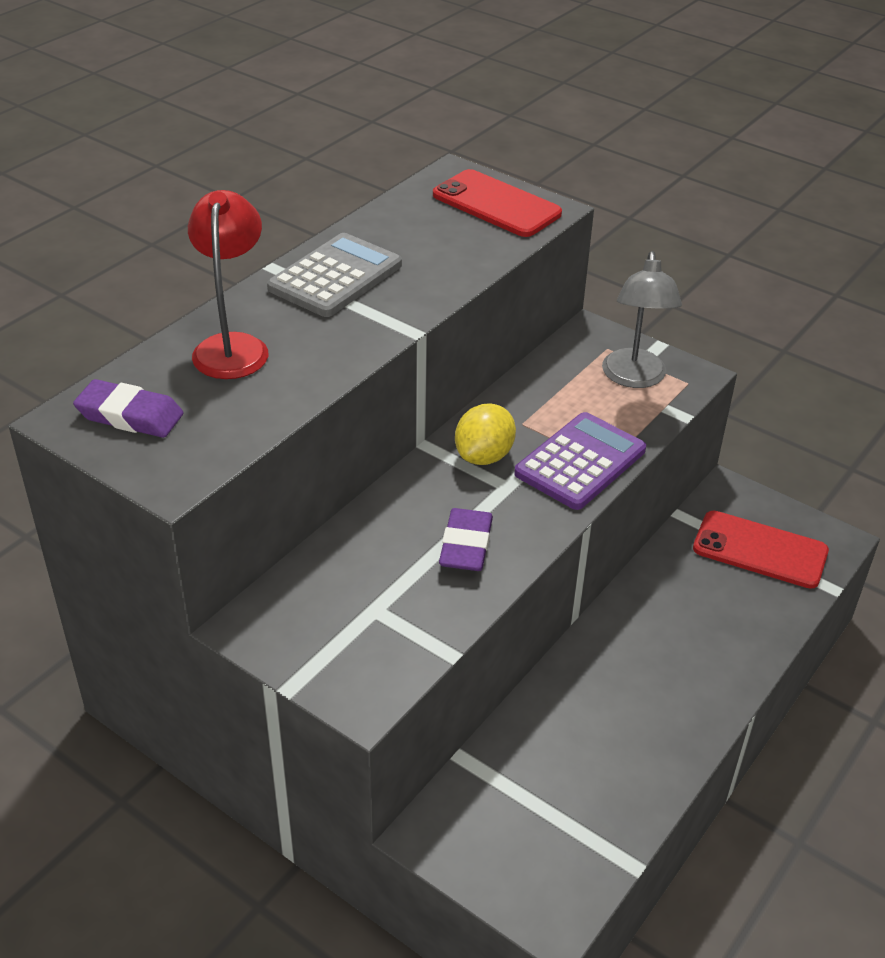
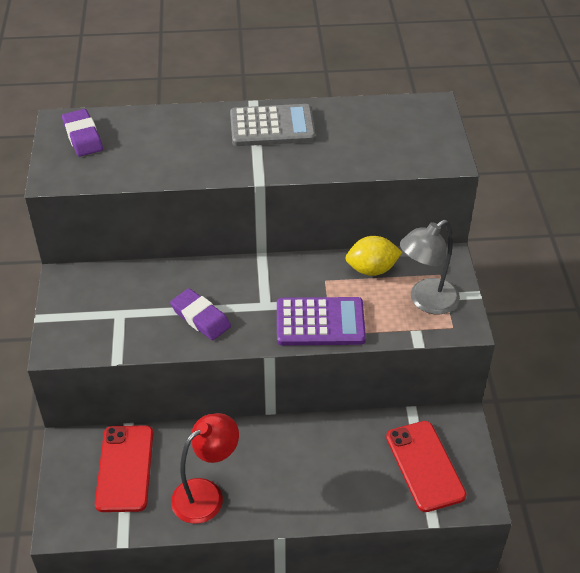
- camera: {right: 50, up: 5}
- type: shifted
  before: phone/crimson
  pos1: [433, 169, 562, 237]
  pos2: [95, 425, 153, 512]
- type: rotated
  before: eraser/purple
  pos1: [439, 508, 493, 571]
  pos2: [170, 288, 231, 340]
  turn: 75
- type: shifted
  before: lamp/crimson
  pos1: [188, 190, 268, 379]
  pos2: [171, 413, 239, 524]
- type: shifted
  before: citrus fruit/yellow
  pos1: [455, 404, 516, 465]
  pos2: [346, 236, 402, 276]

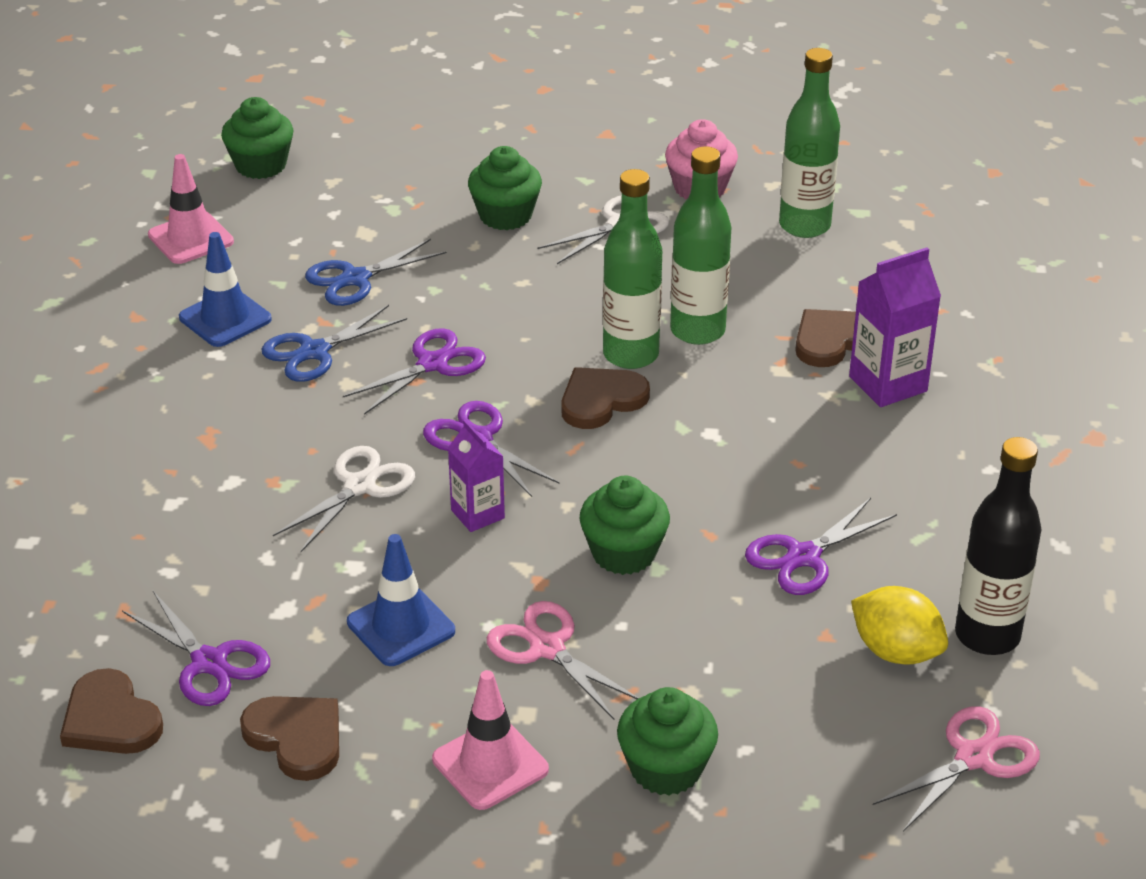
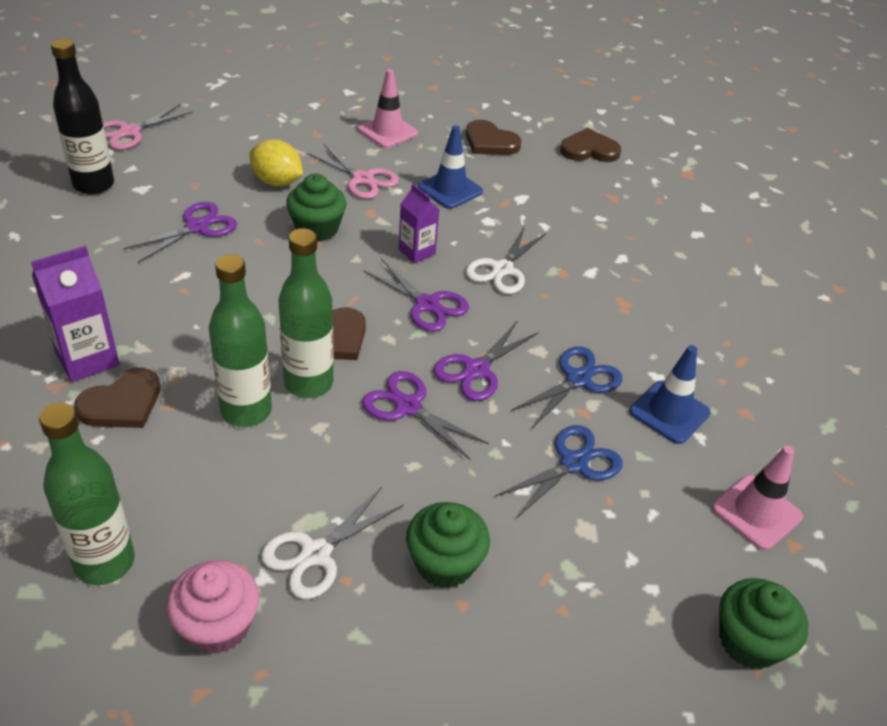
- camera: {right: 170, up: 5}
- type: shifted
  before: citrus fruit/yellow
  pos1: [851, 586, 948, 664]
  pos2: [249, 139, 303, 186]
- type: shifted
  before: scissors/purple
  pos1: [122, 591, 270, 706]
  pos2: [362, 371, 489, 460]
- type: rotated
  before: heart/brown
  pos1: [60, 668, 163, 754]
  pos2: [560, 128, 621, 162]
  turn: -45
- type: gone
  before: muffin/green
  pos1: [617, 687, 718, 795]

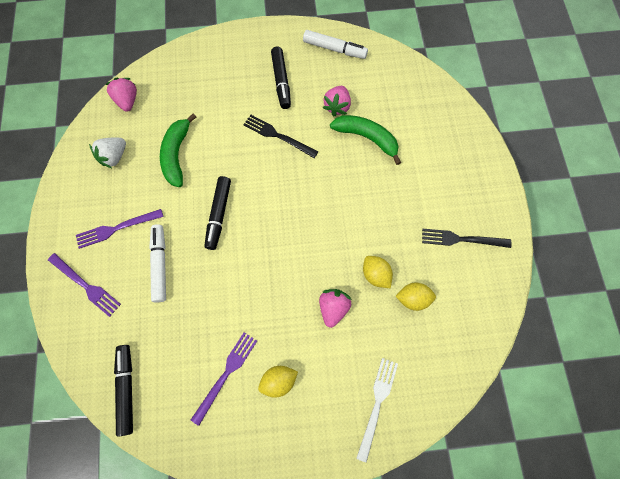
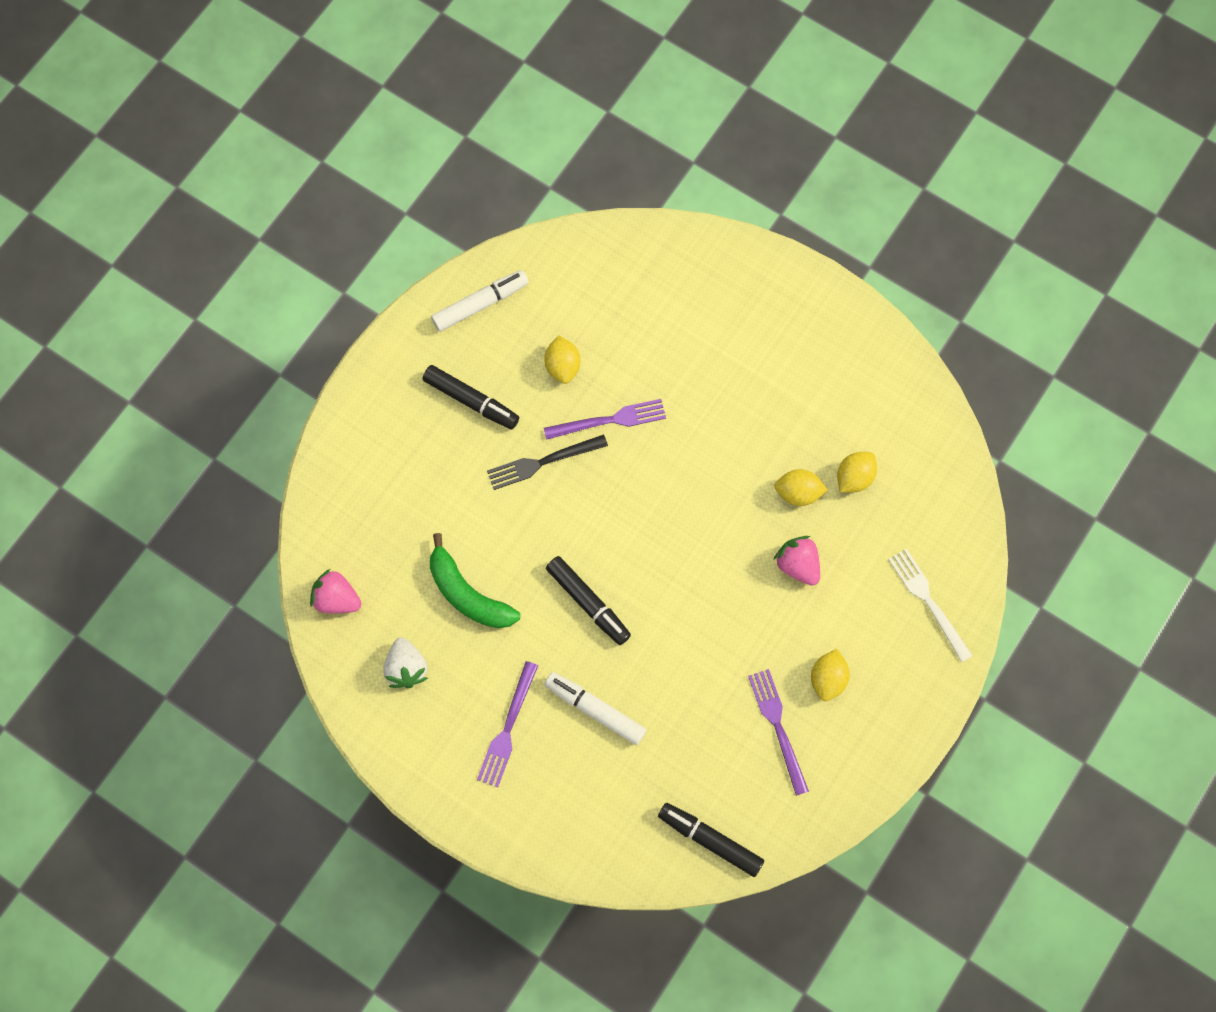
- camera: {right: -50, up: 0}
- type: swapped
  before: strawberry/pink
  after: citrus fruit/yellow
  pos1: [323, 86, 351, 117]
  pos2: [544, 335, 580, 384]
- type: shifted
  before: fork/purple
  pos1: [48, 253, 121, 317]
  pos2: [544, 399, 666, 440]
- type: gone
  before: toy banana/green
  pos1: [330, 115, 401, 165]
- type: gone
  before: fork/ebony
  pos1: [422, 229, 512, 248]

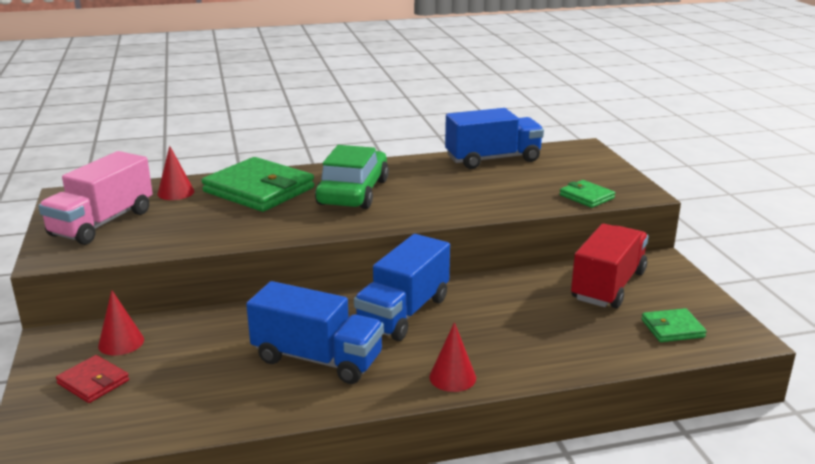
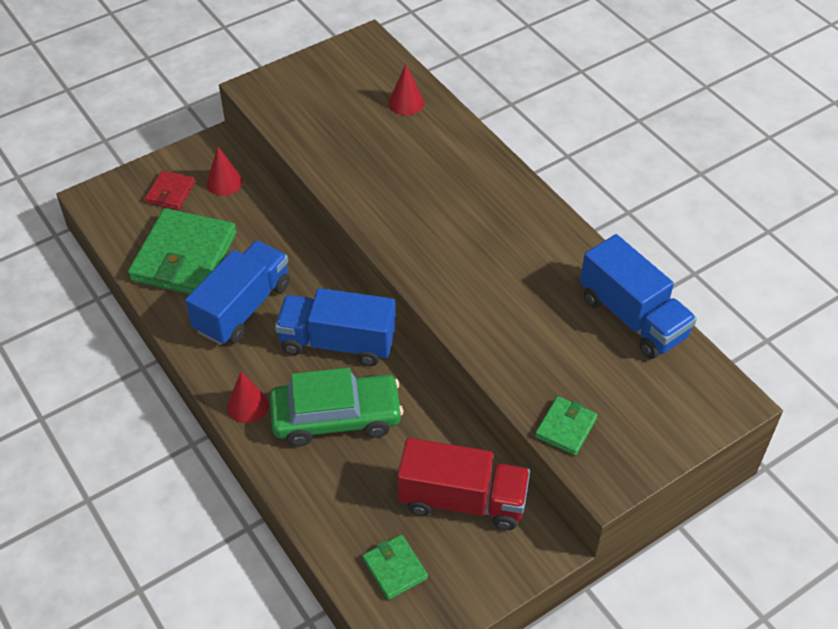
- camera: {right: 70, up: 25}
- type: shifted
  before: card wallet/green
  pos1: [201, 157, 314, 212]
  pos2: [128, 208, 237, 294]
- type: rotated
  before: truck/cobalt
  pos1: [246, 281, 384, 384]
  pos2: [185, 240, 290, 345]
  turn: -150
- type: shifted
  before: automobile/green
  pos1: [315, 145, 389, 209]
  pos2: [270, 368, 403, 446]
- type: gone
  before: truck/pink
  pos1: [38, 151, 153, 245]

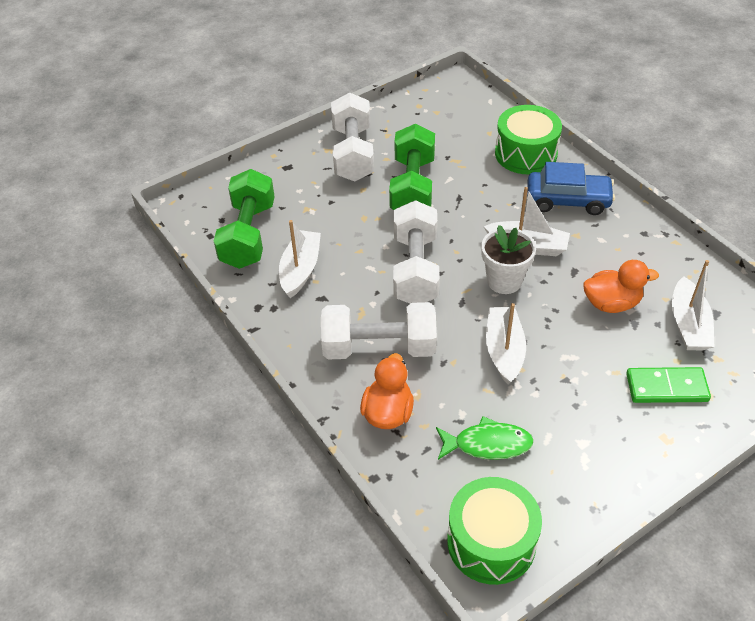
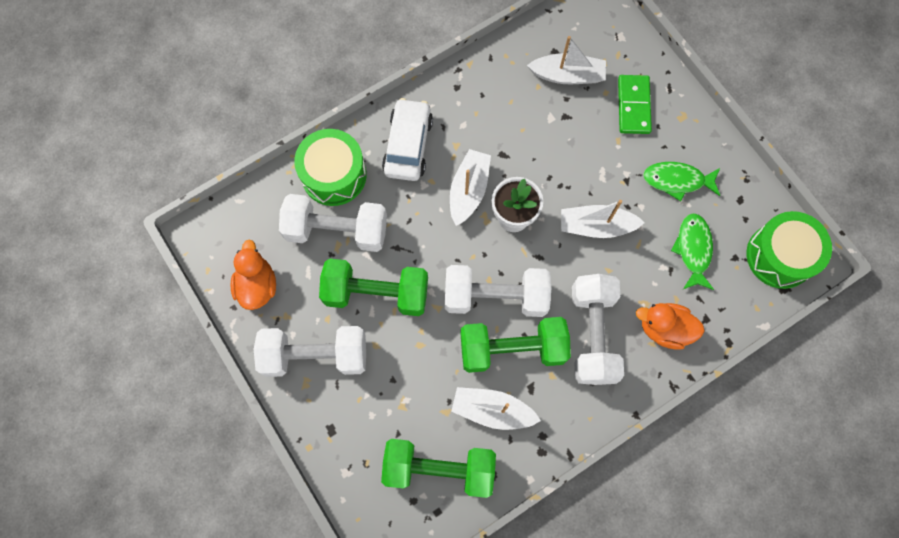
- camera: {right: -90, up: 25}
- type: shifted
  before: toy duck/orange
  pos1: [583, 260, 659, 313]
  pos2: [231, 240, 276, 310]
- type: new
  after: hand weight/pure white
  pos2: [279, 194, 387, 252]
- type: repainted
  before: automobile/cobalt
  after: automobile/pure white
  pos1: [527, 162, 615, 215]
  pos2: [382, 98, 433, 181]
- type: new
  after: hand weight/green
  pos2: [460, 317, 571, 373]
- type: new
  after: fish figure/green
  pos2: [643, 162, 720, 201]

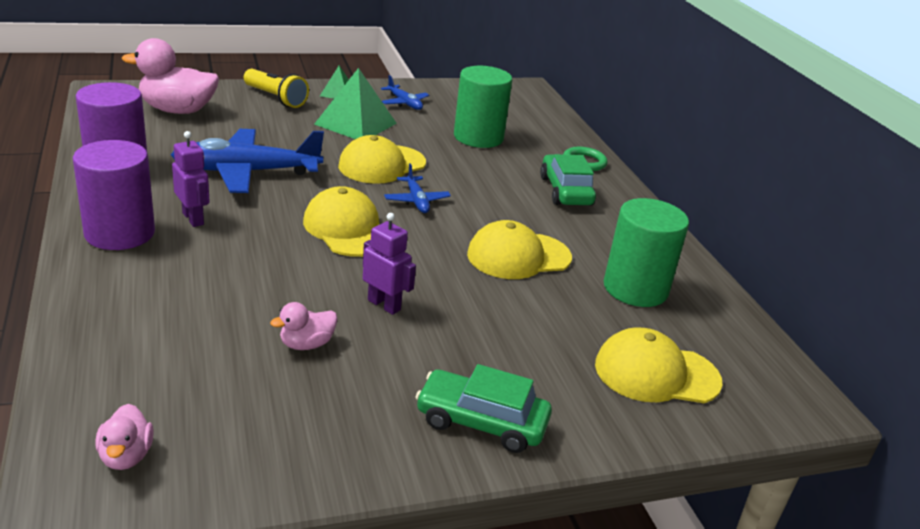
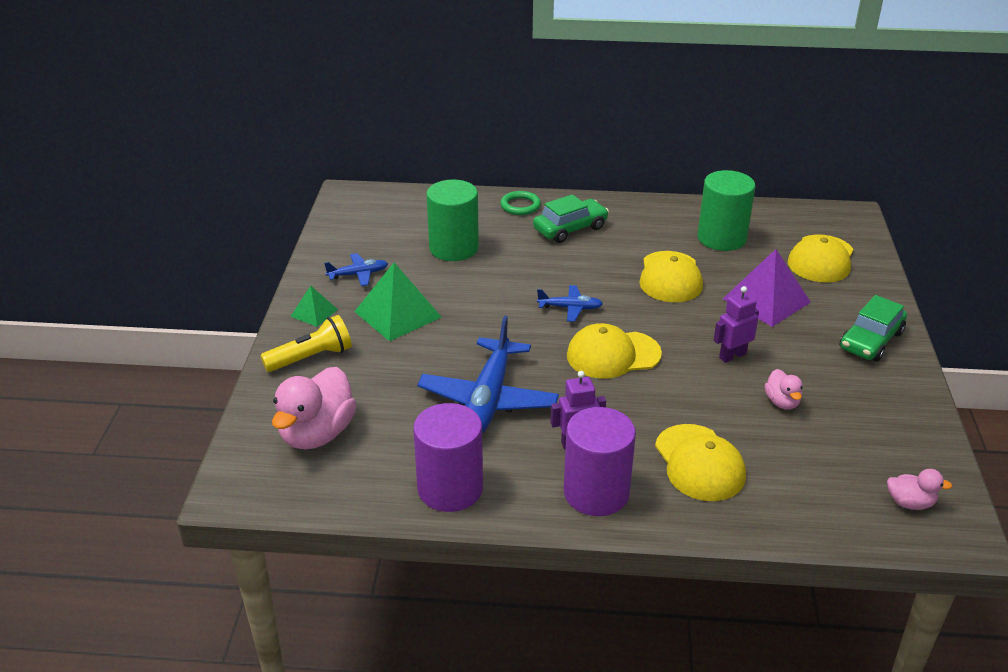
- camera: {right: -65, up: 5}
- type: rotated
  before: automobile/green
  pos1: [540, 154, 596, 206]
  pos2: [533, 194, 609, 243]
  turn: 135
- type: shifted
  before: peaked cap/yellow
  pos1: [338, 135, 426, 184]
  pos2: [655, 424, 746, 501]
- type: new
  after: solid pyramid/purple
  pos2: [723, 249, 811, 327]

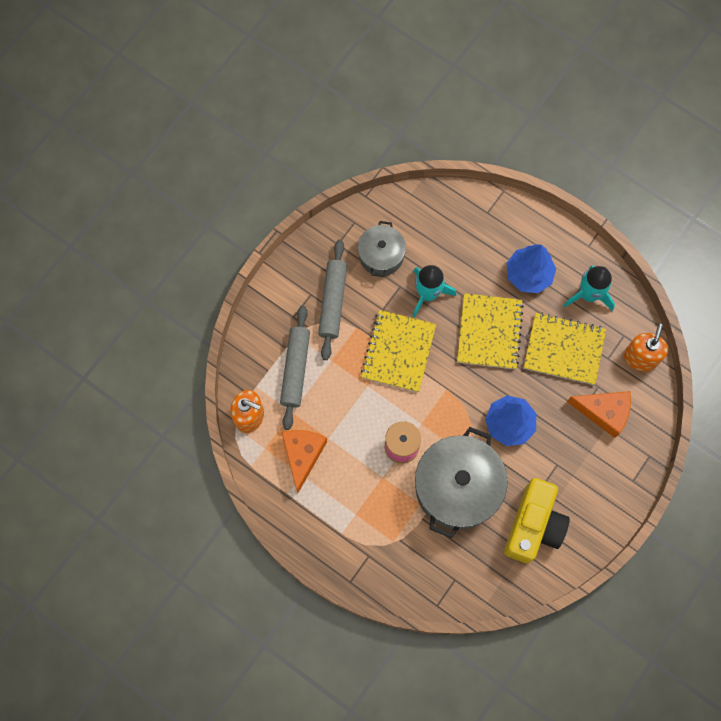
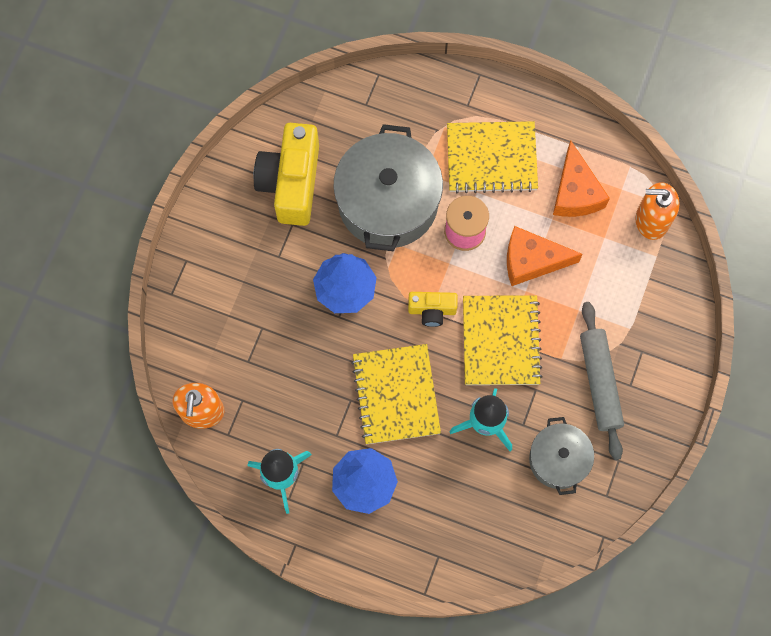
- camera: {right: 165, up: 0}
- type: new
  after: photo camera/yellow
  pos2: [408, 292, 458, 327]
- type: shifted
  before: notepad/yellow
  pos1: [524, 313, 606, 385]
  pos2: [447, 121, 538, 194]
- type: shifted
  before: cheese/orange
  pos1: [567, 391, 631, 438]
  pos2: [507, 226, 583, 286]
- type: gone
  before: rolling pin/gray
  pos1: [280, 306, 310, 430]

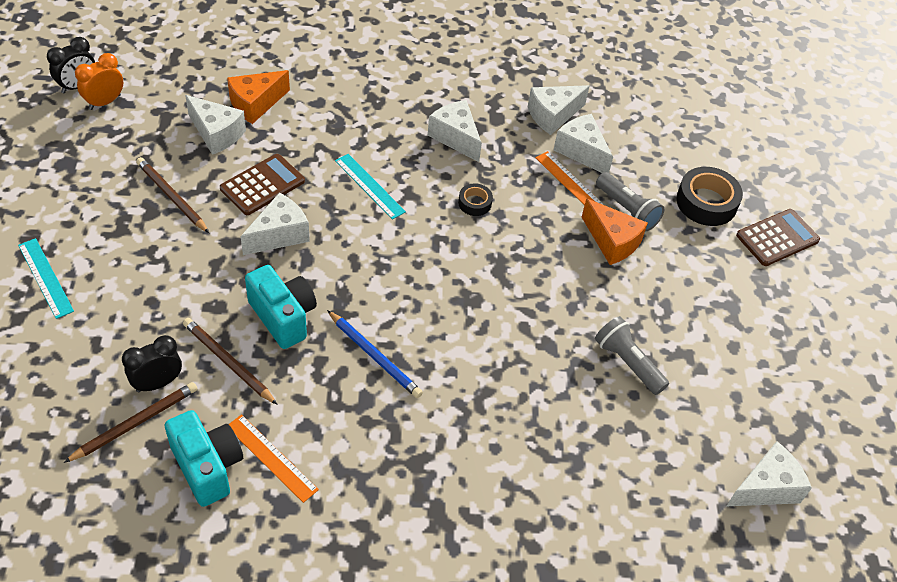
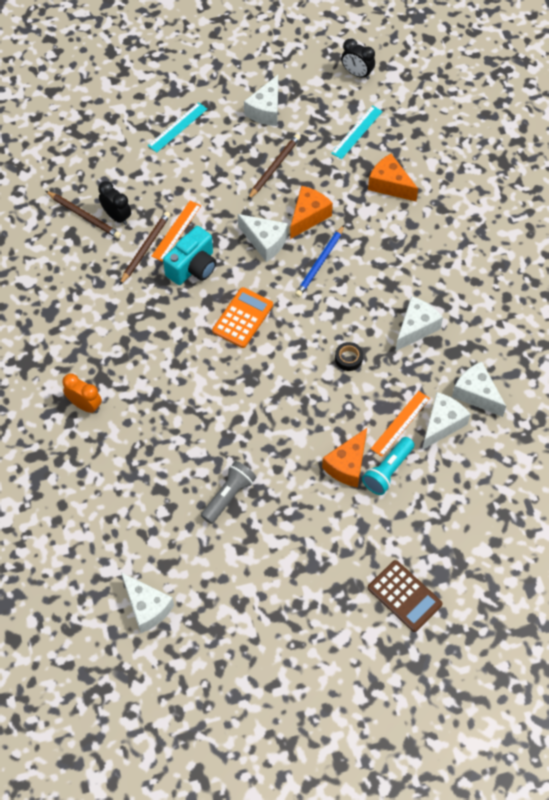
- camera: {right: 80, up: 10}
- type: shifted
  before: alarm clock/orange
  pos1: [75, 53, 123, 110]
  pos2: [62, 373, 102, 413]
- type: shifted
  before: straightedge/orange
  pos1: [229, 414, 319, 503]
  pos2: [151, 201, 201, 262]
- type: new
  after: calculator/orange
  pos2: [212, 287, 273, 348]
- type: shifted
  before: cheese/pure white
  pos1: [185, 95, 246, 155]
  pos2: [244, 75, 278, 126]
- type: swapped
  before: calculator/brown
  after: cheese/orange
  pos1: [220, 154, 305, 215]
  pos2: [290, 186, 333, 239]
- type: shifted
  before: lead pencil/cobalt
  pos1: [327, 310, 423, 398]
  pos2: [295, 224, 345, 297]
- type: shifted
  before: straightedge/turquoise
  pos1: [335, 154, 406, 220]
  pos2: [331, 106, 383, 159]
- type: repainted
  before: flashlight/gray
  after: flashlight/turquoise
  pos1: [596, 172, 665, 232]
  pos2: [362, 437, 415, 495]
- type: gone
  before: photo camera/turquoise
  pos1: [165, 410, 243, 507]
- type: gone
  before: roll of tape/ebony
  pos1: [676, 167, 743, 226]

